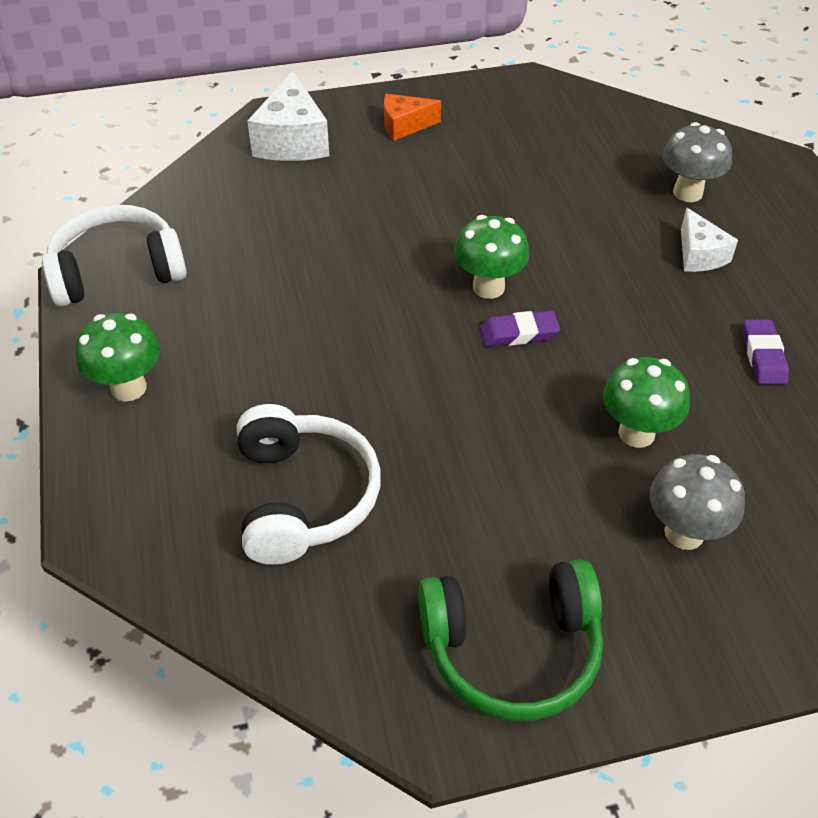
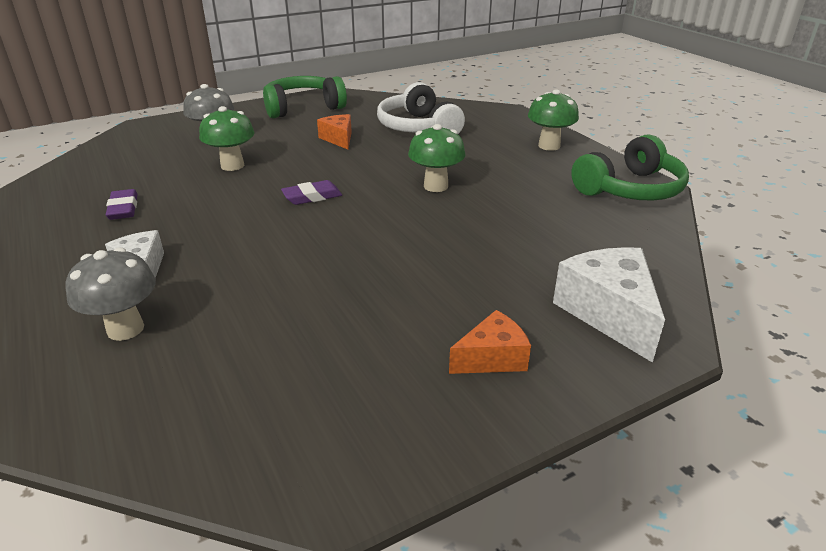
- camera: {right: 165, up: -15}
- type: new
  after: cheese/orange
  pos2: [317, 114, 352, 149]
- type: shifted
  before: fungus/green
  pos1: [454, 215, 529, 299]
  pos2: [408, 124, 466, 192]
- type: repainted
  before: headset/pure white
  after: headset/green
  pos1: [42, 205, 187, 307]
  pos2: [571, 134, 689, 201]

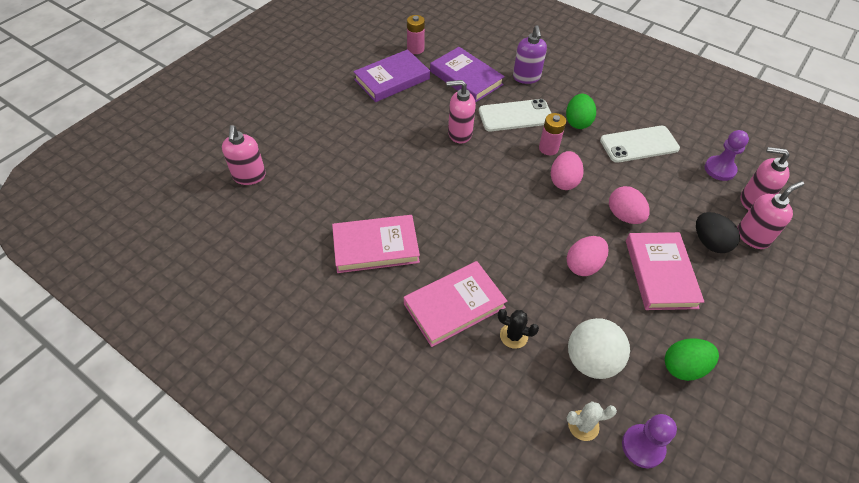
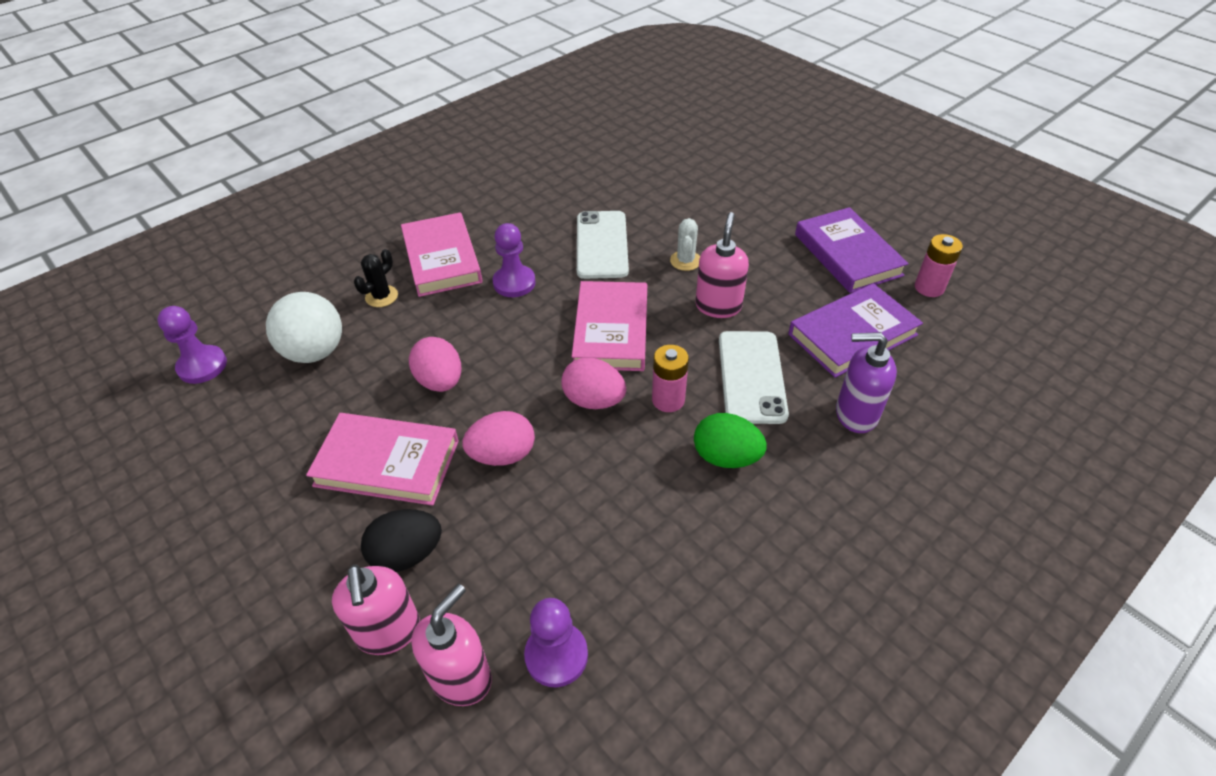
- camera: {right: 105, up: -5}
- type: new
  after: game pawn/purple
  pos2: [493, 223, 536, 297]
- type: shifted
  before: hardback/pink
  pos1: [332, 215, 420, 273]
  pos2: [572, 281, 647, 371]
- type: shifted
  before: phone/pure white
  pos1: [600, 126, 680, 163]
  pos2: [577, 211, 629, 279]
- type: shifted
  before: cactus/pure white
  pos1: [567, 401, 617, 441]
  pos2: [670, 218, 700, 271]
- type: gone
  before: pump bottle/pink
  pos1: [222, 125, 266, 185]
- type: gone
  before: toy egg/green
  pos1: [665, 338, 719, 381]

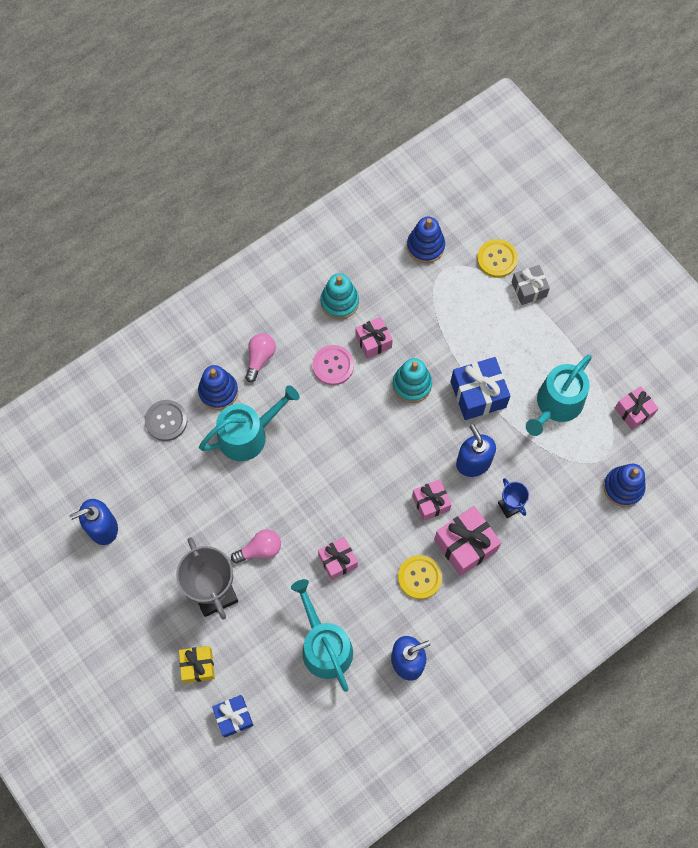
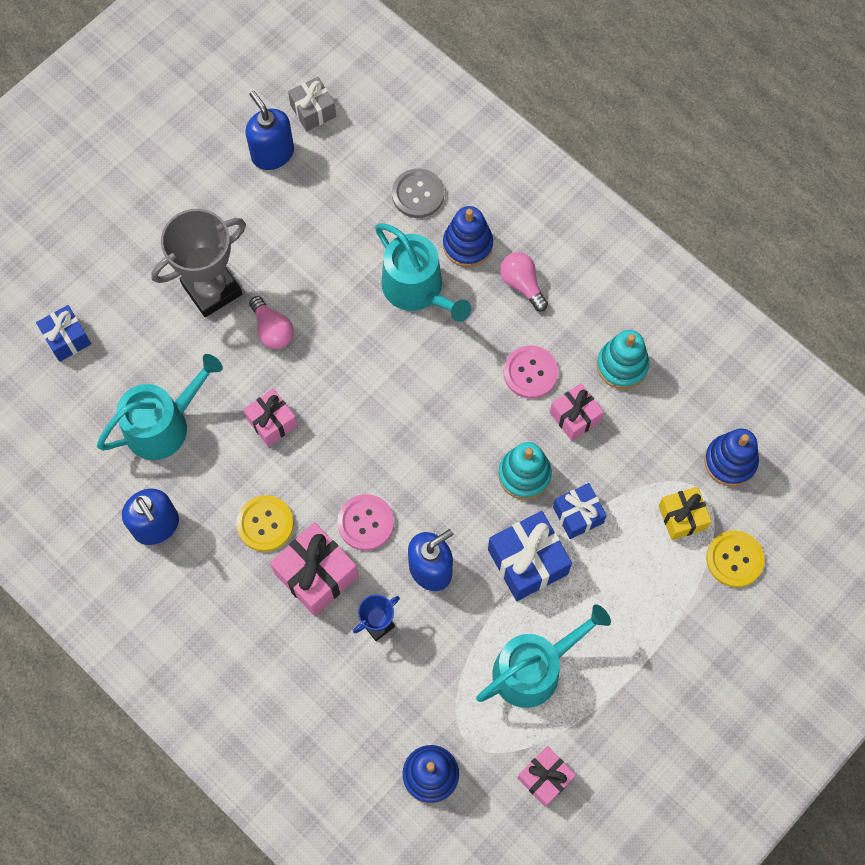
- camera: {right: 80, up: 0}
- type: shifted
  before: gift/gray
  pos1: [512, 265, 550, 305]
  pos2: [288, 77, 336, 132]
- type: swapped
  before: gift/pink
  after: sewing button/pink
  pos1: [412, 479, 452, 521]
  pos2: [337, 494, 394, 551]
- type: rotated
  before: watering pot/turquoise
  pos1: [526, 355, 592, 436]
  pos2: [476, 604, 611, 708]
  turn: 120
- type: rotated
  before: lightbulb/pink
  pos1: [245, 333, 276, 382]
  pos2: [500, 252, 548, 311]
  turn: -135
- type: new
  after: gift/cobalt
  pos2: [553, 483, 607, 539]
- type: shifted
  before: gift/yellow
  pos1: [179, 646, 215, 683]
  pos2: [658, 487, 712, 540]

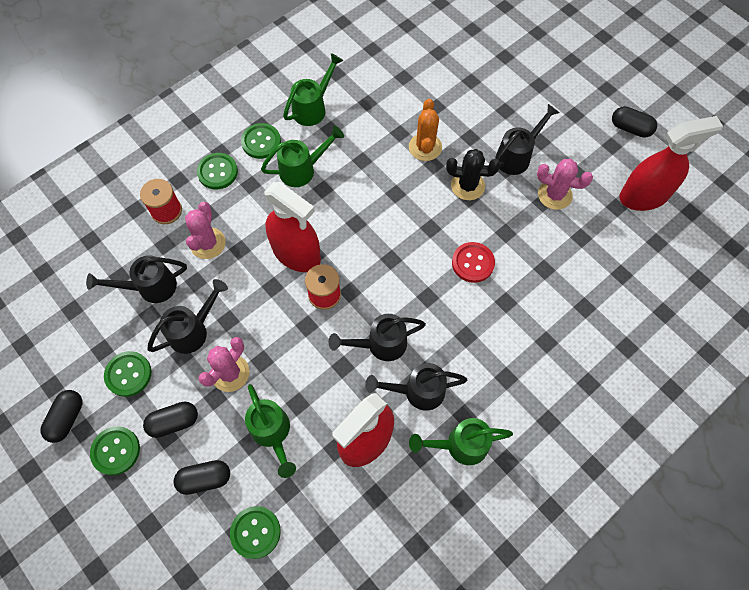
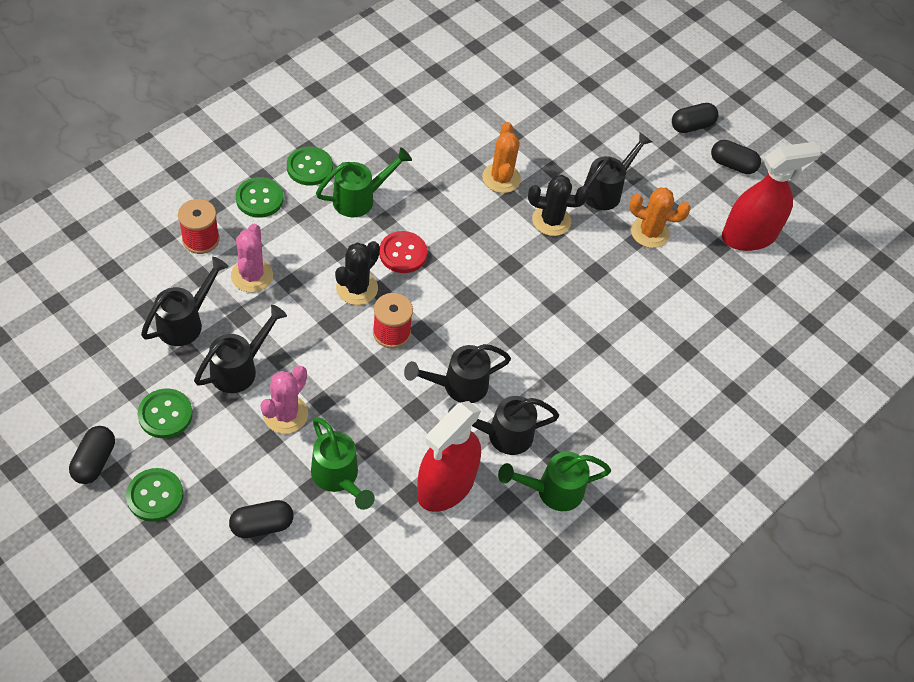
- camera: {right: -10, up: -10}
- type: rotated
  before: watering pot/ebony
  pos1: [86, 255, 187, 303]
  pos2: [141, 257, 229, 346]
  turn: 150
- type: swapped
  before: spray bottle/crimson
  after: cactus/ebony
  pos1: [264, 182, 321, 272]
  pos2: [335, 241, 380, 305]
- type: shifted
  before: sewing button/crimson
  pos1: [452, 242, 495, 283]
  pos2: [379, 231, 427, 273]
- type: repainted
  before: cactus/pink
  after: cactus/orange
  pos1: [537, 159, 593, 210]
  pos2: [629, 188, 691, 248]
- type: shifted
  before: pill/ebony
  pos1: [143, 401, 198, 438]
  pos2: [672, 103, 718, 133]
- type: gone
  before: sewing button/green
  pos1: [230, 506, 281, 559]
- type: gone
  before: watering pot/green
  pos1: [283, 53, 343, 126]

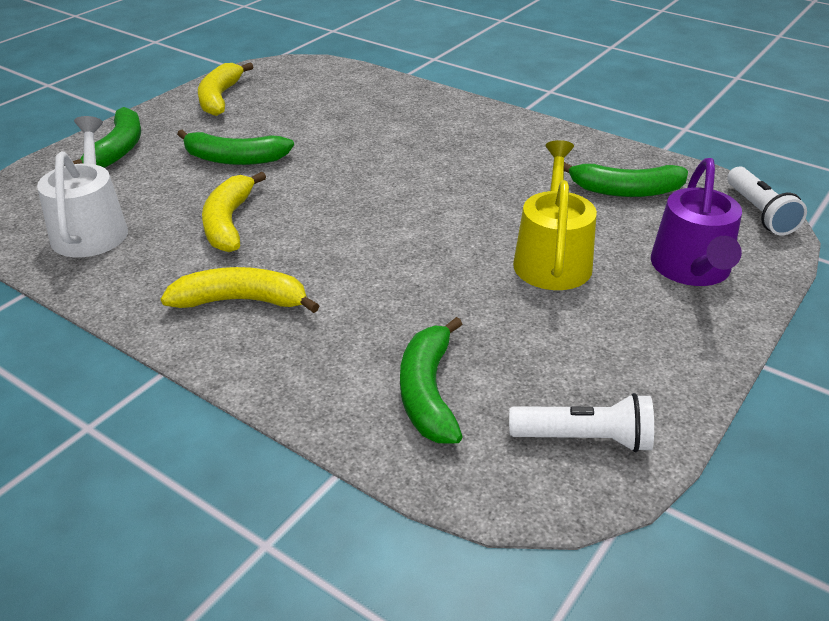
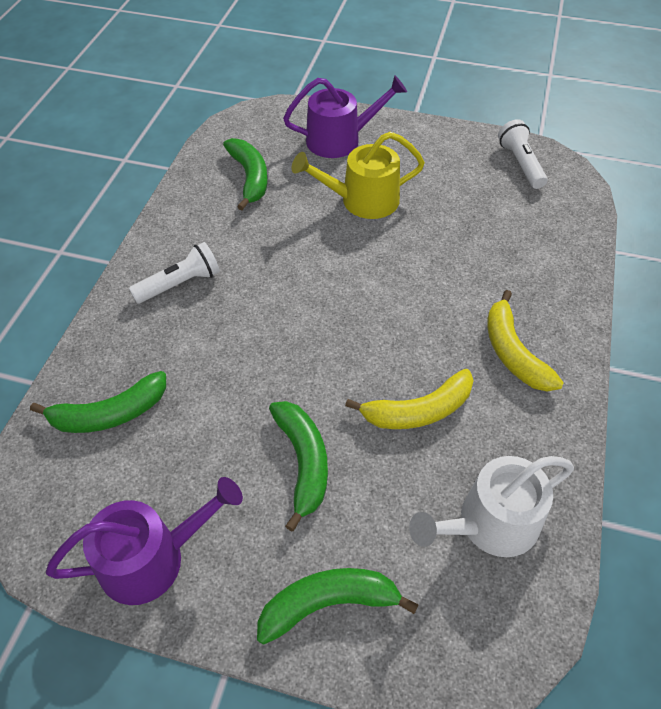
- camera: {right: -110, up: 15}
- type: shifted
  before: toy banana/green
  pos1: [400, 317, 463, 443]
  pos2: [30, 371, 166, 433]
- type: swapped
  before: toy banana/yellow
  after: watering pot/purple
  pos1: [198, 63, 253, 116]
  pos2: [46, 477, 243, 605]
- type: shifted
  before: flashlight/pure white
  pos1: [727, 167, 807, 235]
  pos2: [129, 242, 220, 304]

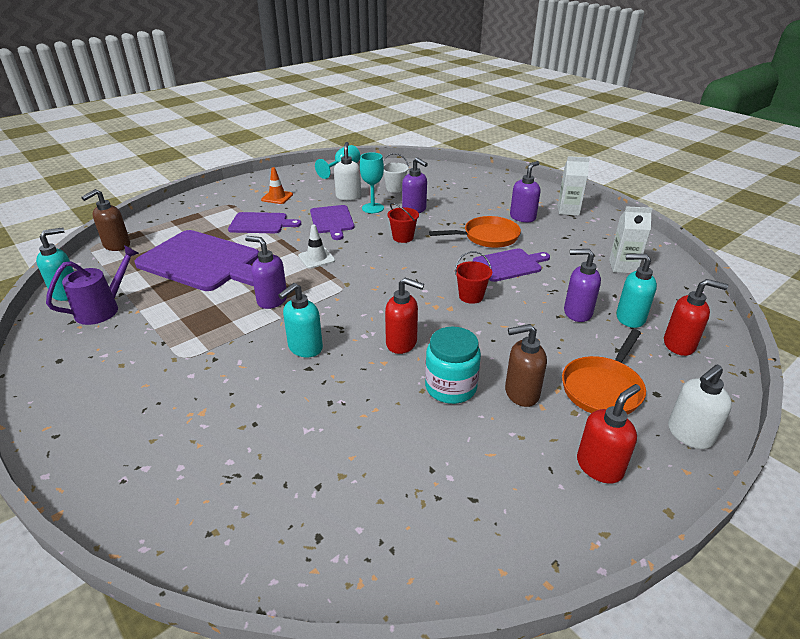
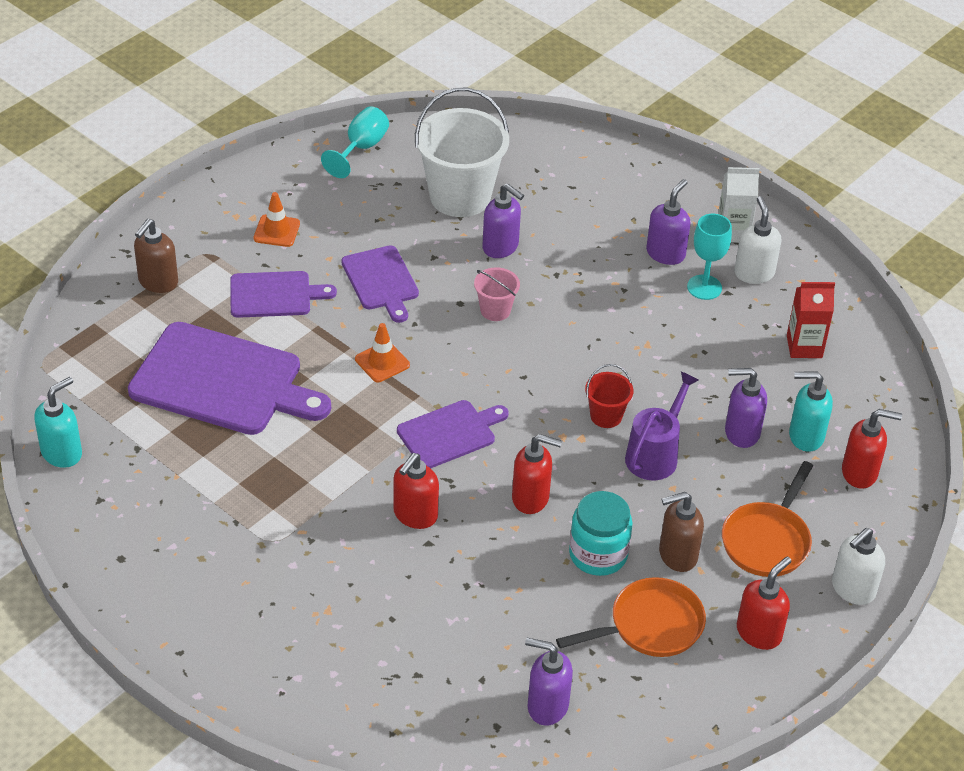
- camera: {right: -10, up: 10}
- type: shifted
  before: pump bottle/brown
  pos1: [81, 189, 130, 251]
  pos2: [134, 219, 178, 293]
- type: repainted
  before: road cone/pure white
  after: road cone/orange
  pos1: [298, 224, 335, 269]
  pos2: [355, 323, 410, 382]
- type: repainted
  before: pump bottle/turquoise
  after: pump bottle/crimson
  pos1: [278, 283, 323, 357]
  pos2: [393, 453, 439, 529]
- type: shifted
  before: bread board/purple
  pos1: [473, 248, 550, 282]
  pos2: [397, 400, 509, 468]
- type: scaled
  before: pail/pure white
  pos1: [383, 153, 409, 193]
  pos2: [415, 88, 509, 217]
  scale: 2.13
- type: repainted
  before: pail/crimson
  after: pail/pink
  pos1: [387, 203, 419, 243]
  pos2: [474, 267, 520, 321]
- type: shifted
  before: pump bottle/purple
  pos1: [245, 236, 287, 309]
  pos2: [525, 638, 573, 726]
- type: shifted
  before: frying pan/orange
  pos1: [429, 216, 521, 248]
  pos2: [556, 577, 706, 657]
- type: shifted
  before: watering pot/purple
  pos1: [46, 245, 139, 325]
  pos2: [625, 371, 699, 480]
- type: shifted
  before: goblet/turquoise
  pos1: [360, 152, 384, 213]
  pos2: [687, 214, 732, 300]
- type: shifted
  before: pump bottle/pure white
  pos1: [334, 142, 361, 200]
  pos2: [734, 196, 781, 284]
- type: repainted
  before: juice carton/pure white
  after: juice carton/crimson
  pos1: [609, 206, 653, 273]
  pos2: [787, 282, 835, 358]

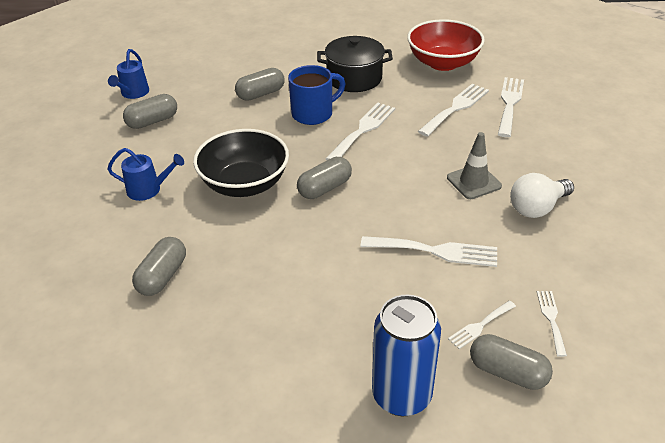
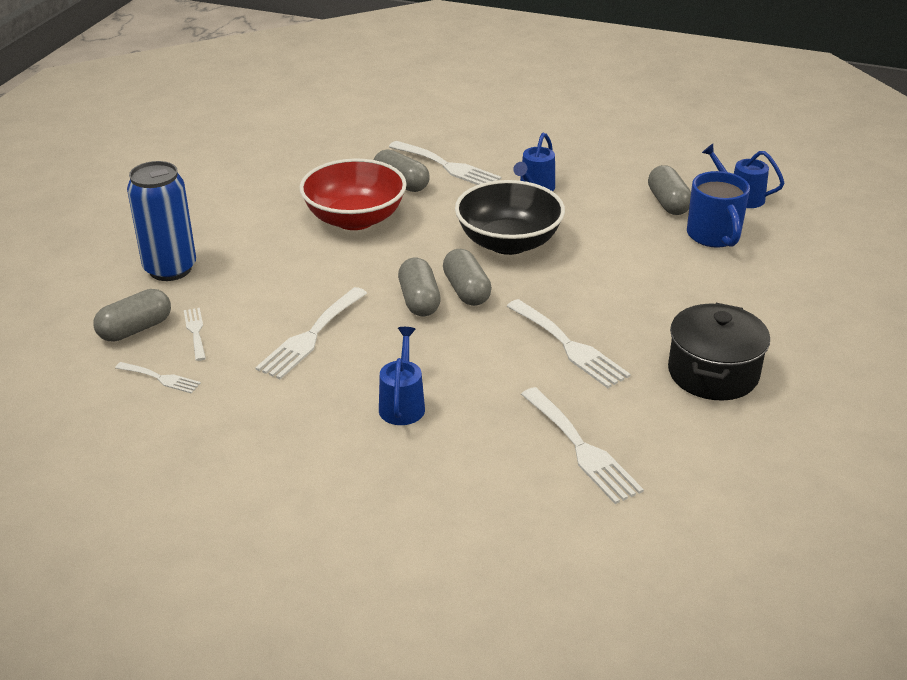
- camera: {right: 110, up: -5}
- type: shifted
  before: serving bowl/crimson
  pos1: [407, 19, 485, 71]
  pos2: [300, 158, 407, 230]
- type: swapped
  before: road cone/gray
  after: watering pot/cobalt
  pos1: [447, 132, 502, 199]
  pos2: [379, 327, 425, 425]
- type: shifted
  before: fork/pure white
  pos1: [498, 77, 524, 137]
  pos2: [389, 141, 501, 185]
- type: shifted
  before: pill/gray
  pos1: [235, 68, 285, 101]
  pos2: [398, 258, 441, 316]
- type: shifted
  before: tea mug/cobalt
  pos1: [288, 65, 346, 125]
  pos2: [687, 171, 750, 248]
- type: gone
  before: lightbulb/pure white
  pos1: [510, 173, 574, 218]

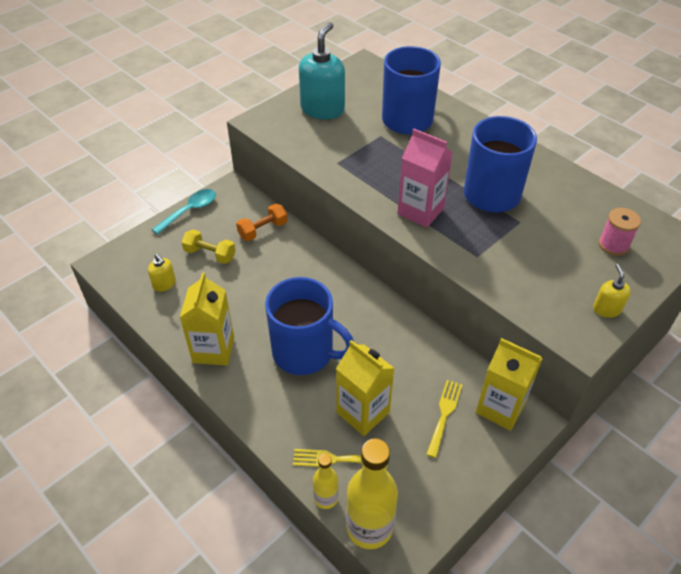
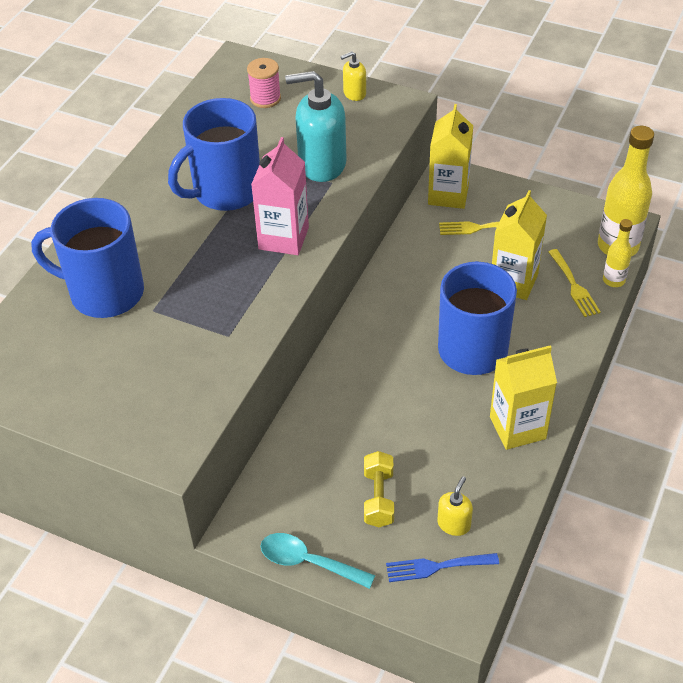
- camera: {right: -110, up: 0}
- type: shifted
  before: pump bottle/turquoise
  pos1: [299, 22, 345, 119]
  pos2: [285, 71, 347, 182]
- type: new
  after: fork/cobalt
  pos2: [386, 553, 499, 582]
- type: gone
  before: hand weight/orange
  pos1: [236, 204, 288, 241]

